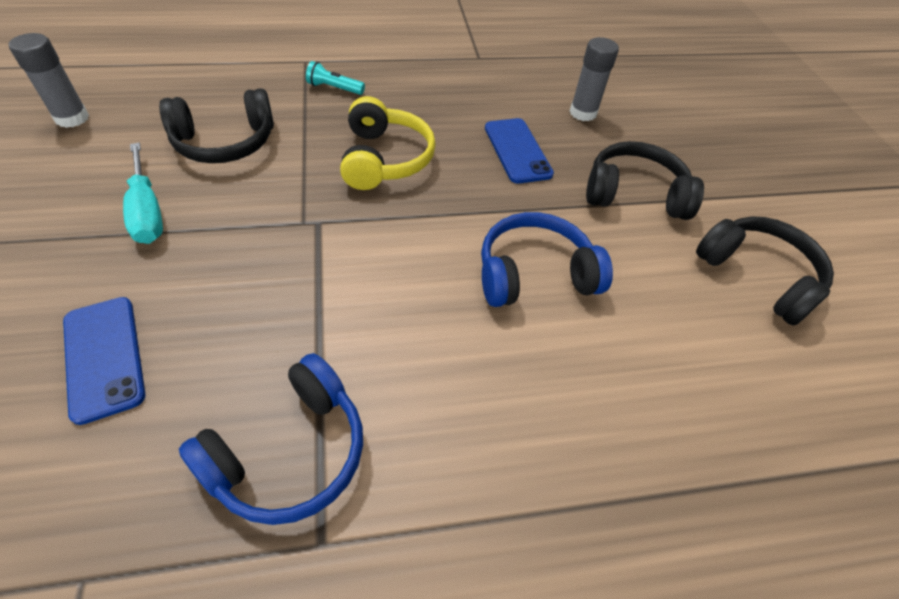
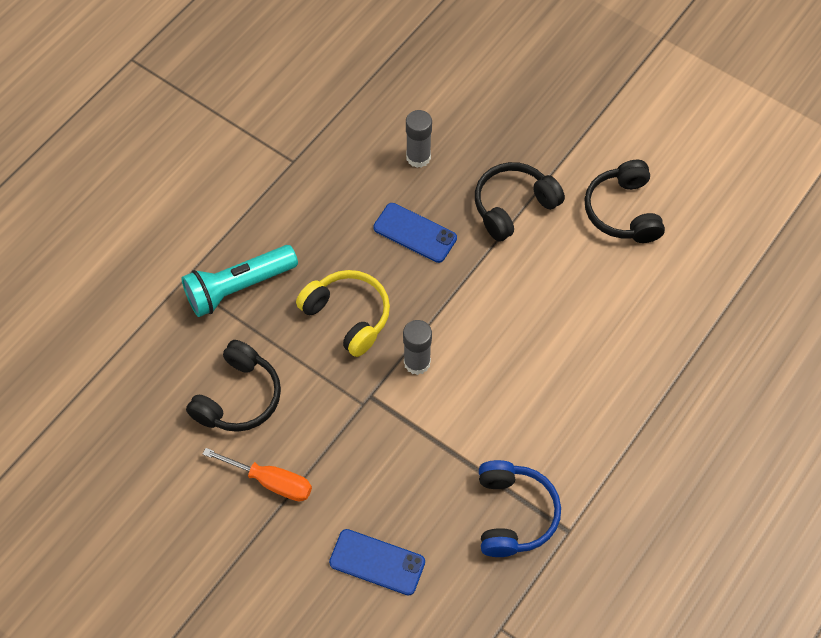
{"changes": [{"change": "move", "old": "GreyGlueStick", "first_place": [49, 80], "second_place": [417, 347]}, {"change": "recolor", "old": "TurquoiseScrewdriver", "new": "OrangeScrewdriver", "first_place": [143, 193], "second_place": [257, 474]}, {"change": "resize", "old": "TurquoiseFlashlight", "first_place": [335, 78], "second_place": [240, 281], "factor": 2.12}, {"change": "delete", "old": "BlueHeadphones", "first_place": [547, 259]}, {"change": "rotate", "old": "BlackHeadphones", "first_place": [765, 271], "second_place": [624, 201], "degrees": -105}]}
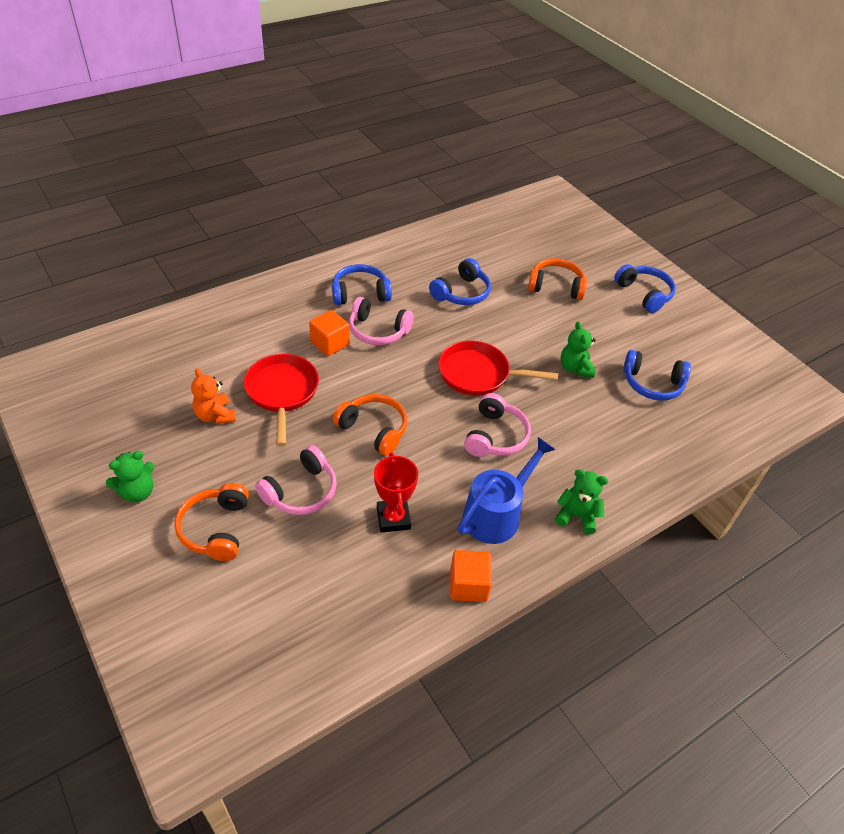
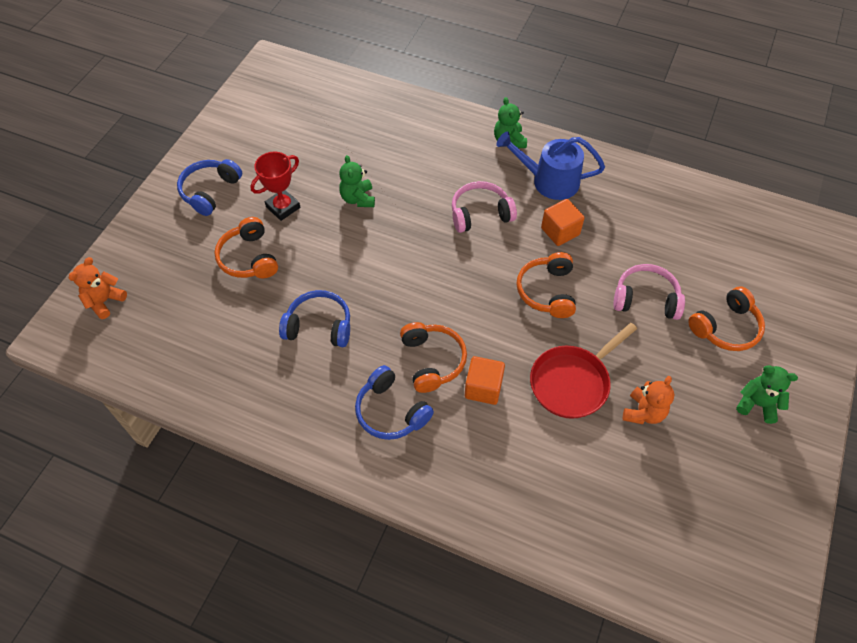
{"changes": [{"change": "recolor", "old": "PinkHeadphones", "new": "OrangeHeadphones", "first_place": [381, 321], "second_place": [433, 357]}, {"change": "move", "old": "RedTrophy", "first_place": [396, 492], "second_place": [275, 186]}, {"change": "delete", "old": "RedPan", "first_place": [498, 368]}, {"change": "move", "old": "OrangeCube", "first_place": [471, 576], "second_place": [563, 222]}, {"change": "rotate", "old": "GreenTeddyBear", "first_place": [578, 349], "second_place": [357, 181], "degrees": 120}, {"change": "delete", "old": "BlueHeadphones", "first_place": [657, 375]}, {"change": "insert", "new": "OrangeTeddyBear", "second_place": [98, 288]}]}
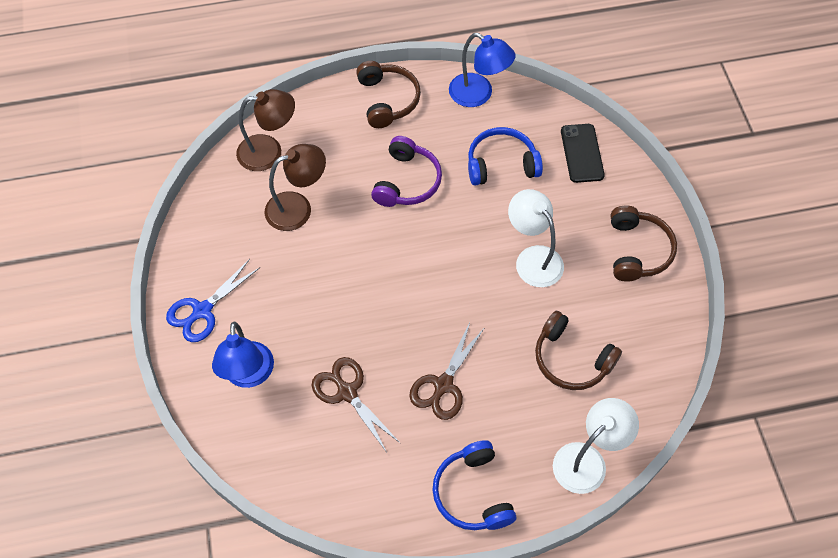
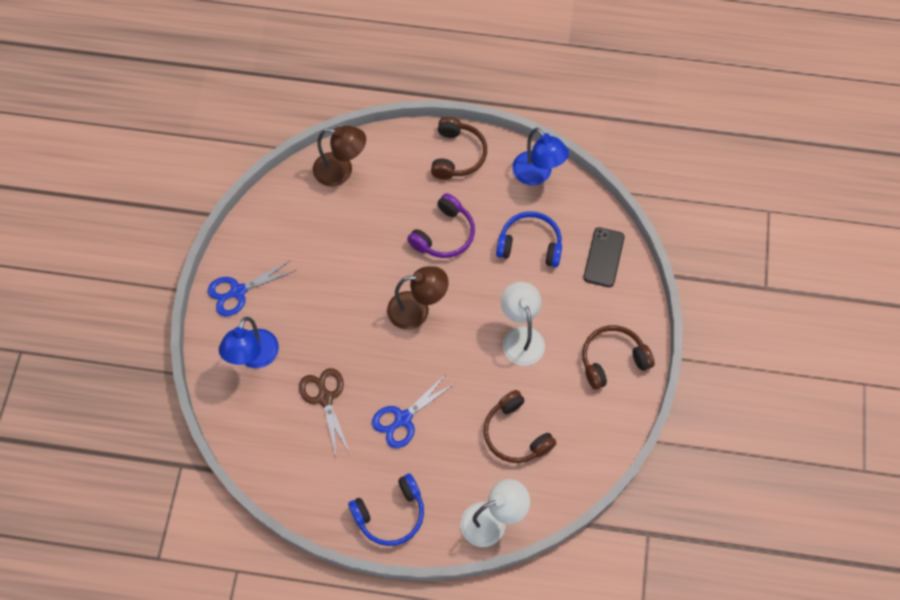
{"changes": [{"change": "move", "old": "BrownLamp", "first_place": [295, 187], "second_place": [418, 298]}, {"change": "recolor", "old": "BrownScissors", "new": "BlueScissors", "first_place": [446, 371], "second_place": [413, 411]}, {"change": "rotate", "old": "BlueHeadphones", "first_place": [474, 485], "second_place": [386, 510], "degrees": -120}, {"change": "rotate", "old": "BrownHeadphones", "first_place": [644, 243], "second_place": [618, 357], "degrees": -135}]}
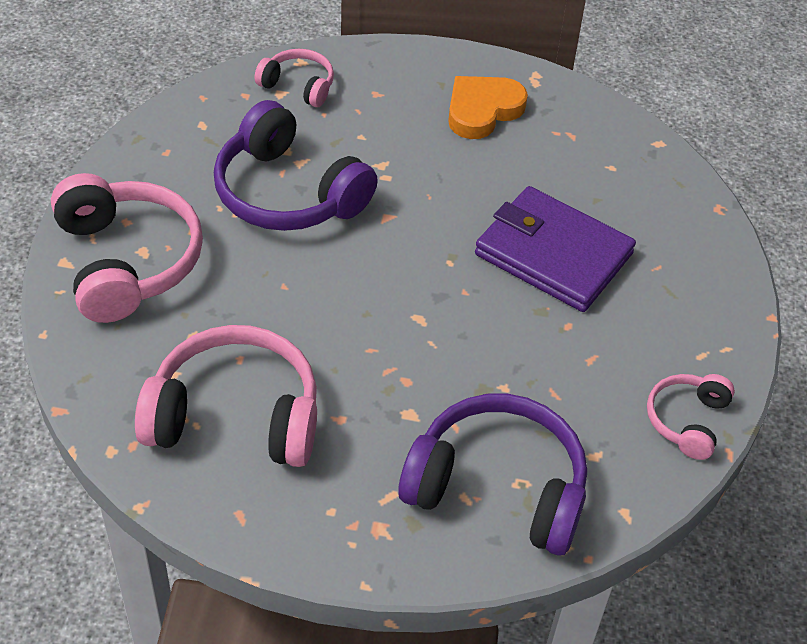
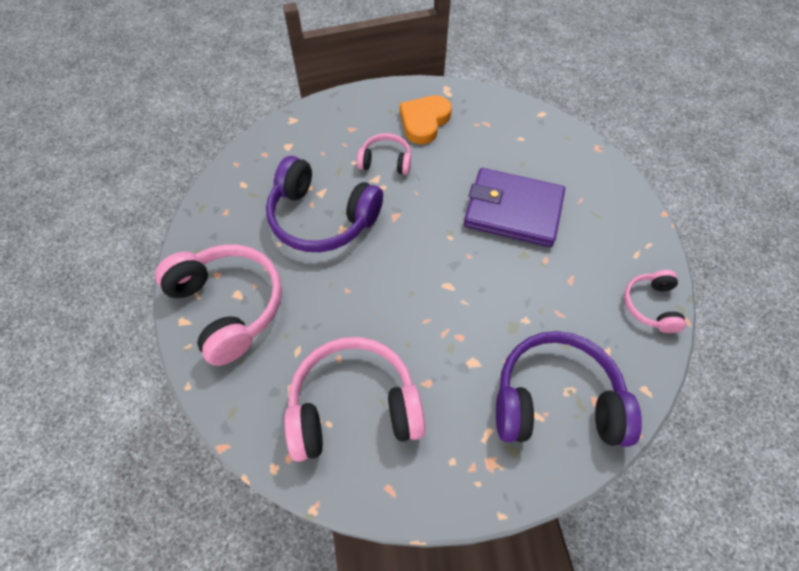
{"changes": [{"change": "move", "old": "PinkHeadphones", "first_place": [294, 78], "second_place": [384, 154]}]}
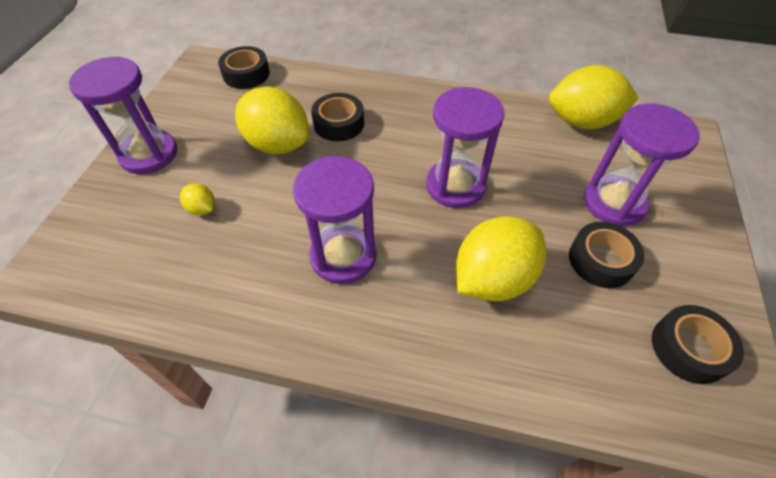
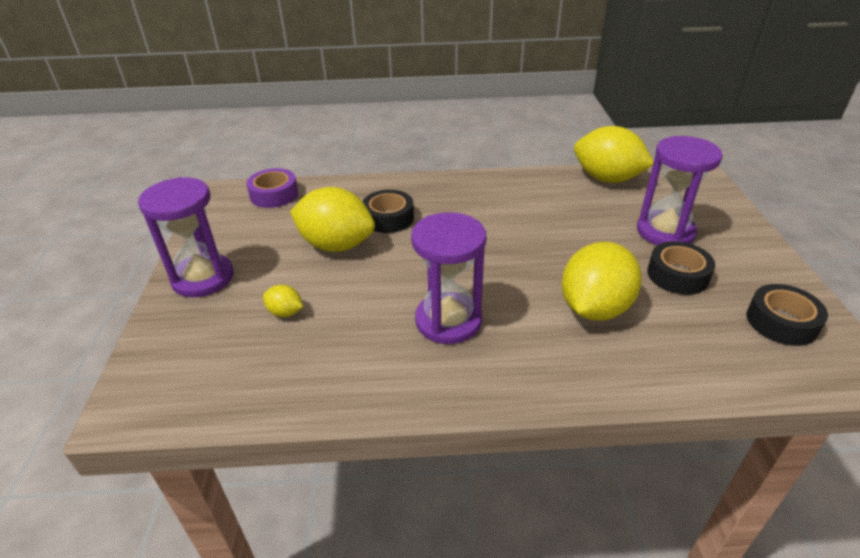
{"changes": [{"change": "recolor", "old": "BlackTape", "new": "PurpleTape", "first_place": [244, 67], "second_place": [272, 188]}, {"change": "delete", "old": "PurpleHourglass", "first_place": [465, 147]}, {"change": "rotate", "old": "YellowLemon", "first_place": [594, 97], "second_place": [614, 154], "degrees": 45}]}
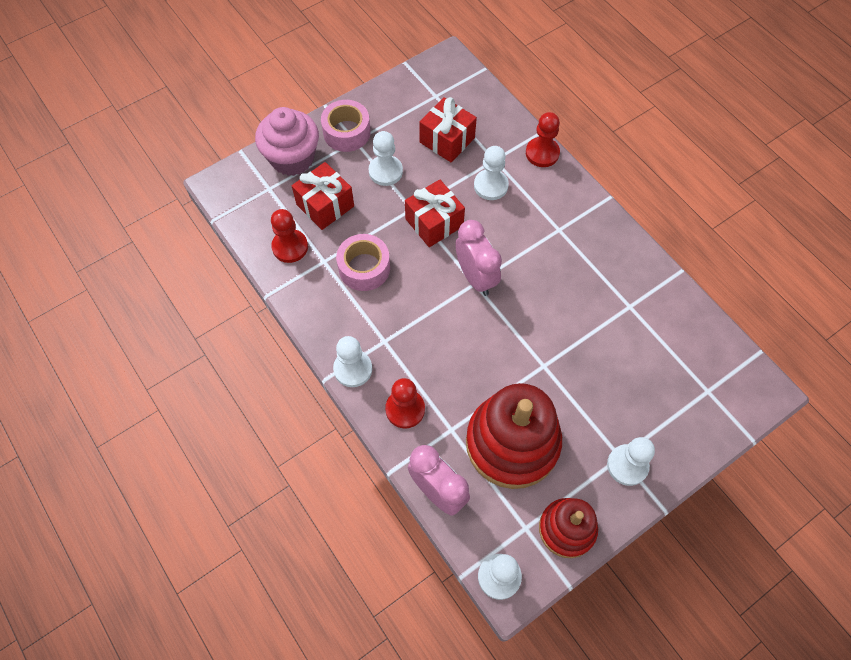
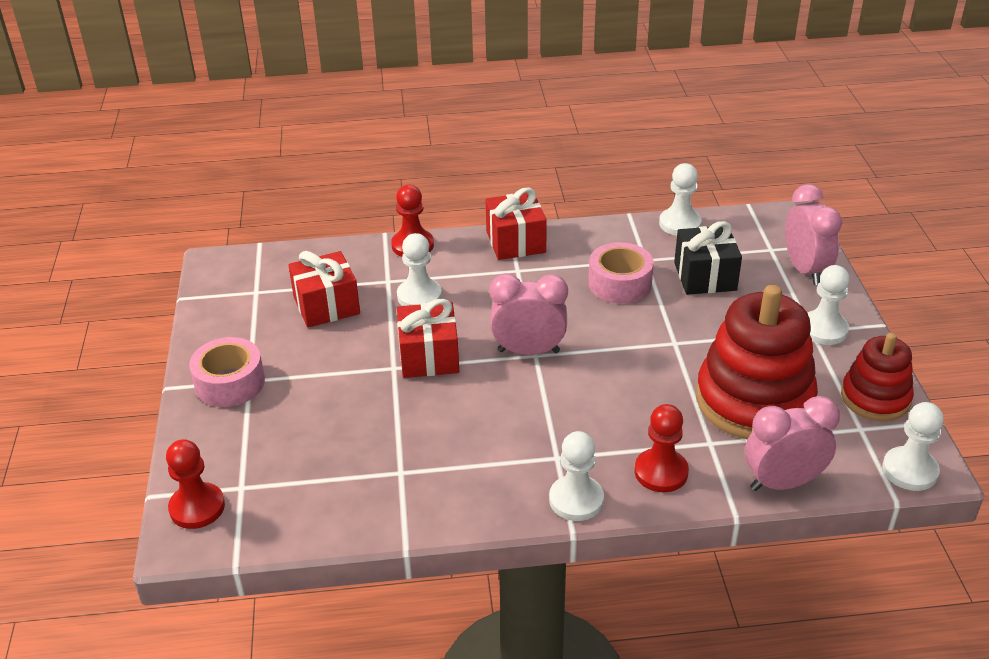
{"changes": [{"change": "delete", "old": "PinkCupcake", "first_place": [287, 141]}, {"change": "move", "old": "RedPawn", "first_place": [289, 236], "second_place": [195, 484]}, {"change": "move", "old": "RedGift", "first_place": [323, 196], "second_place": [516, 223]}, {"change": "move", "old": "PinkTape", "first_place": [363, 262], "second_place": [621, 273]}, {"change": "move", "old": "WhitePawn", "first_place": [386, 158], "second_place": [680, 199]}, {"change": "insert", "new": "BlackGift", "second_place": [708, 258]}, {"change": "insert", "new": "PinkClock", "second_place": [813, 234]}]}
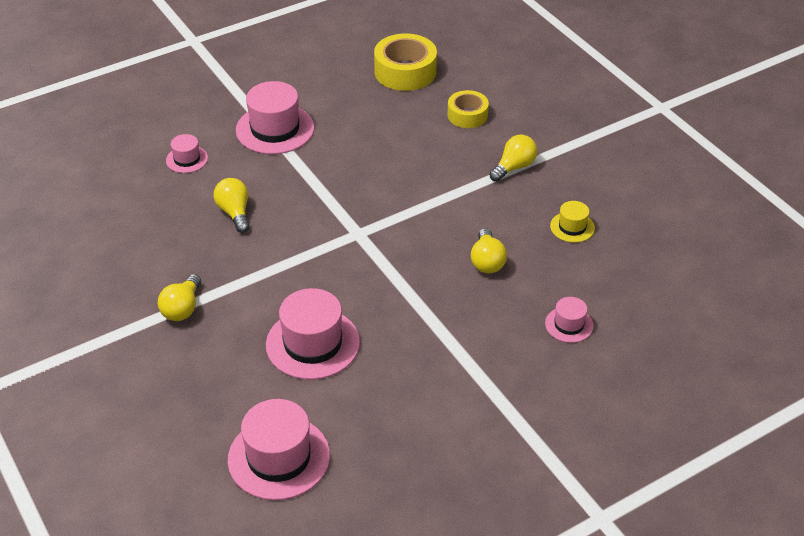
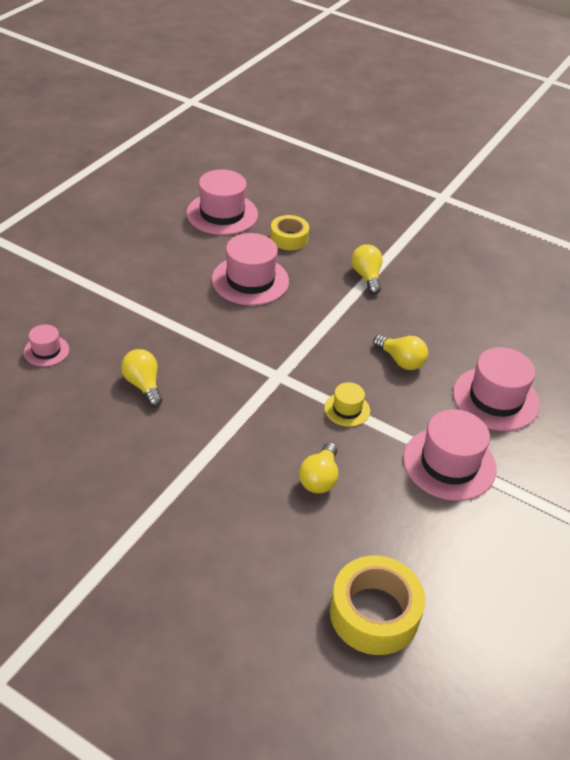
{"changes": [{"change": "resize", "old": "PinkHat", "first_place": [187, 153], "second_place": [496, 389], "factor": 1.93}, {"change": "move", "old": "YellowTape", "first_place": [468, 109], "second_place": [289, 232]}, {"change": "move", "old": "YellowLightBulb", "first_place": [513, 158], "second_place": [318, 467]}, {"change": "move", "old": "YellowHat", "first_place": [572, 222], "second_place": [347, 404]}]}
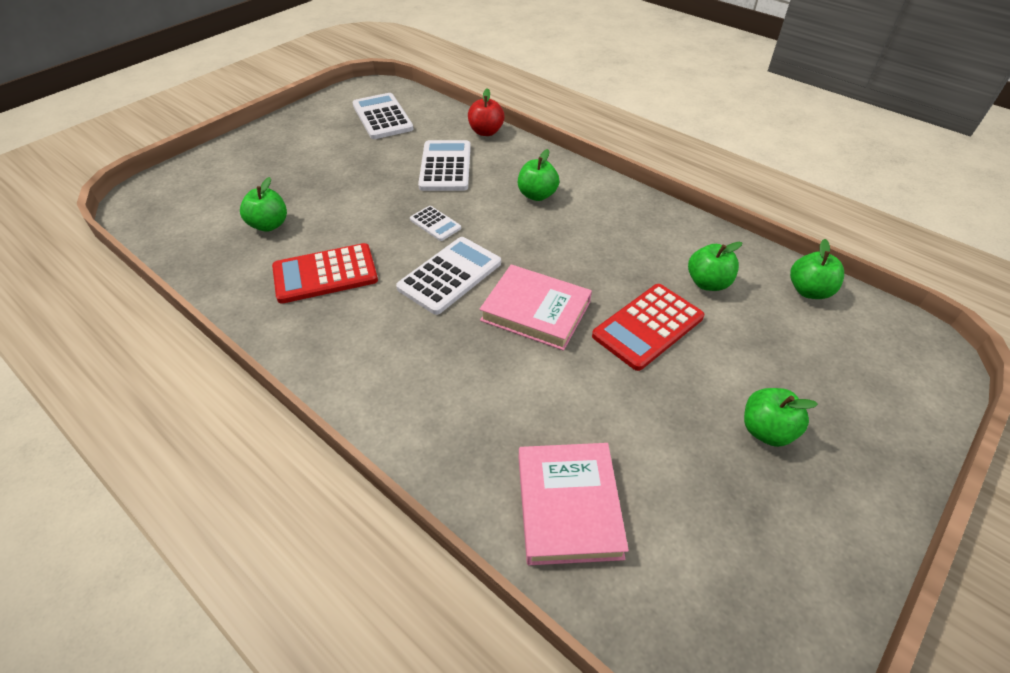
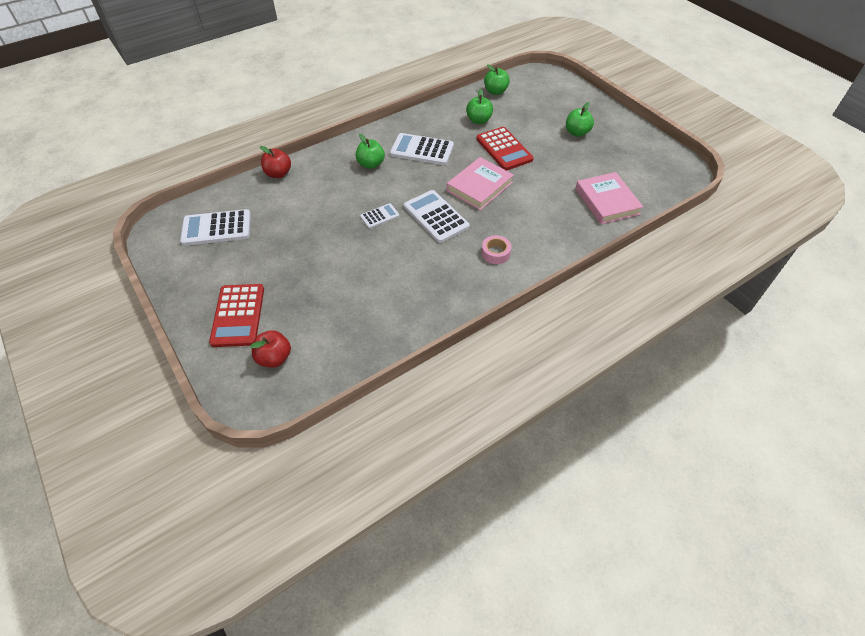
{"changes": [{"change": "delete", "old": "GreenApple", "first_place": [263, 204]}, {"change": "move", "old": "RedCalculator", "first_place": [325, 273], "second_place": [236, 315]}, {"change": "move", "old": "WhiteCalculator", "first_place": [444, 165], "second_place": [422, 149]}, {"change": "rotate", "old": "PinkBook", "first_place": [574, 504], "second_place": [609, 198], "degrees": 60}, {"change": "insert", "new": "RedApple", "second_place": [270, 348]}, {"change": "insert", "new": "PinkTape", "second_place": [496, 249]}]}
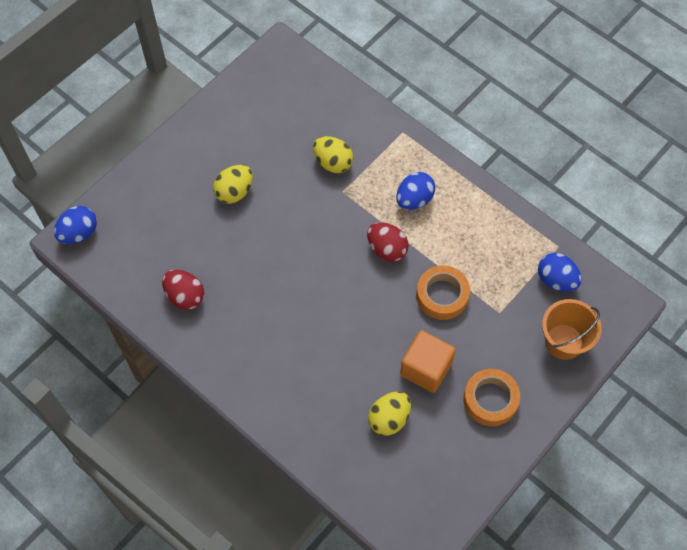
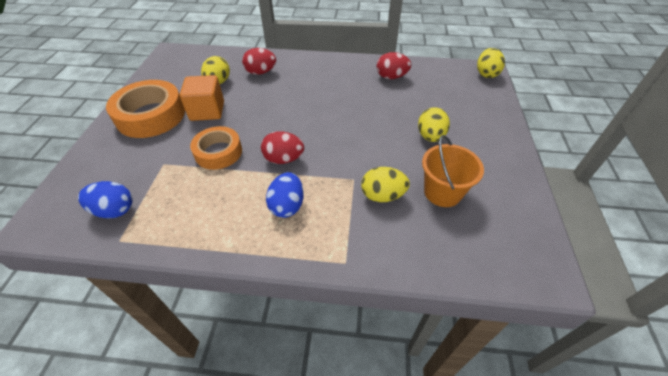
{"changes": [{"change": "recolor", "old": "BlueEgg", "new": "YellowEgg", "first_place": [75, 225], "second_place": [491, 63]}, {"change": "resize", "old": "OrangeTape", "first_place": [491, 397], "second_place": [145, 109], "factor": 1.56}, {"change": "move", "old": "OrangeBucket", "first_place": [572, 329], "second_place": [453, 171]}, {"change": "insert", "new": "RedEgg", "second_place": [259, 61]}]}
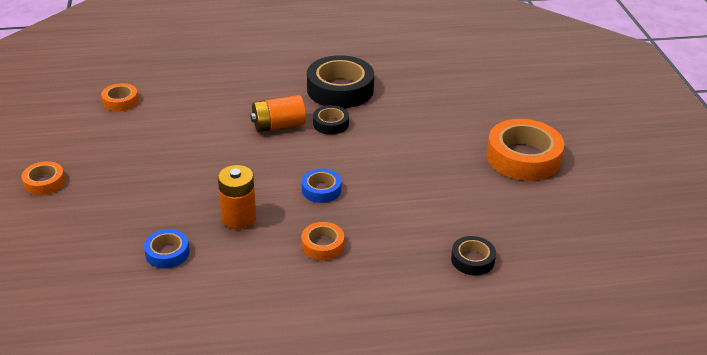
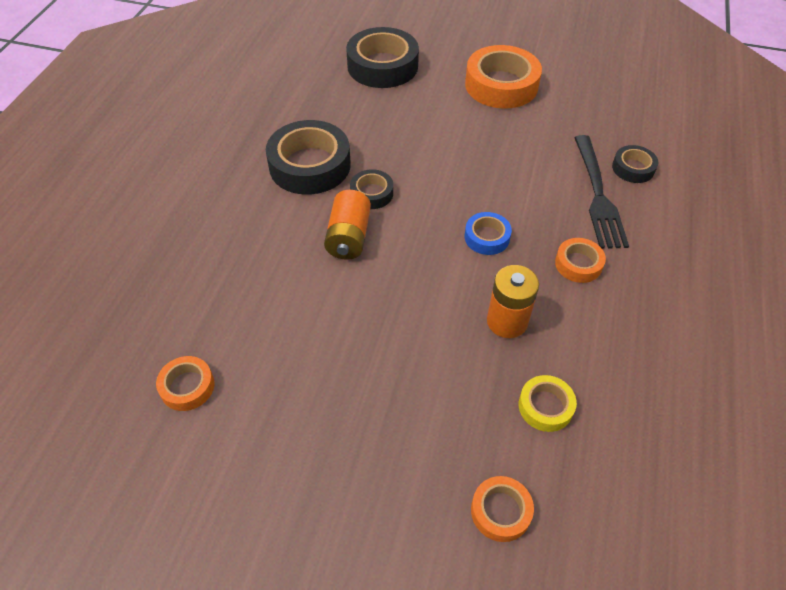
{"changes": [{"change": "move", "old": "OrangeTape", "first_place": [43, 178], "second_place": [502, 509]}, {"change": "recolor", "old": "BlueTape", "new": "YellowTape", "first_place": [167, 249], "second_place": [548, 403]}, {"change": "insert", "new": "BlackTape", "second_place": [382, 57]}, {"change": "insert", "new": "BlackFork", "second_place": [601, 192]}]}
